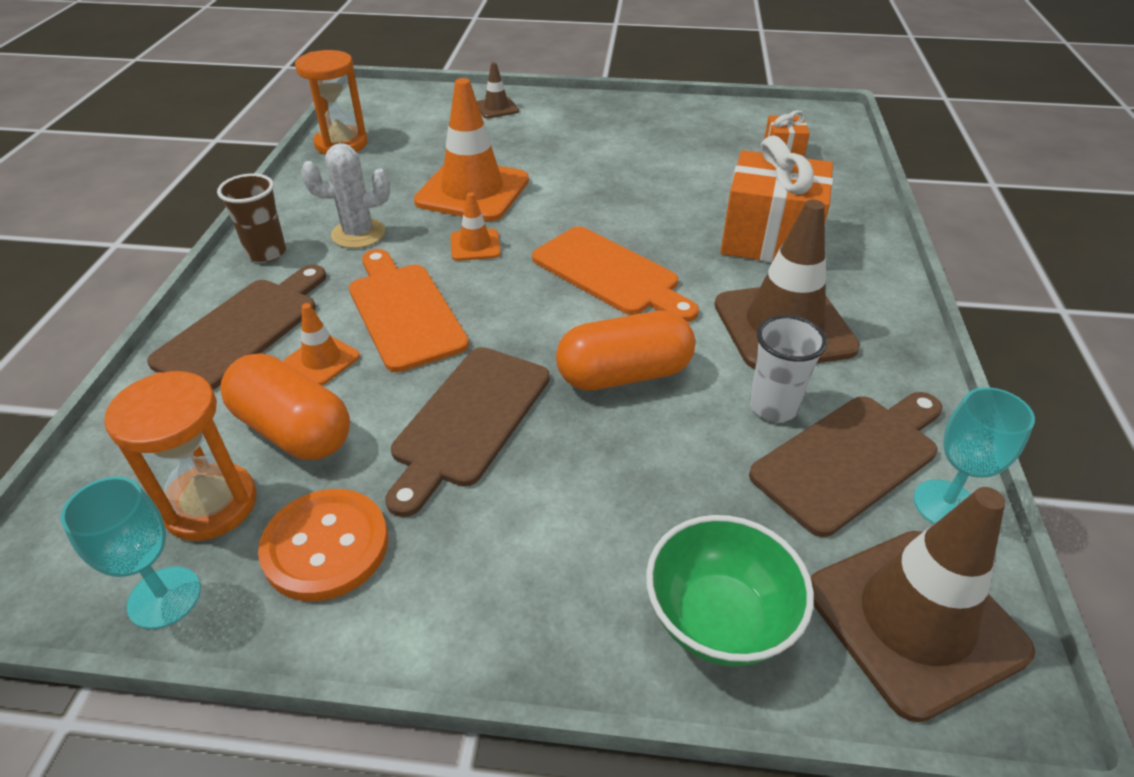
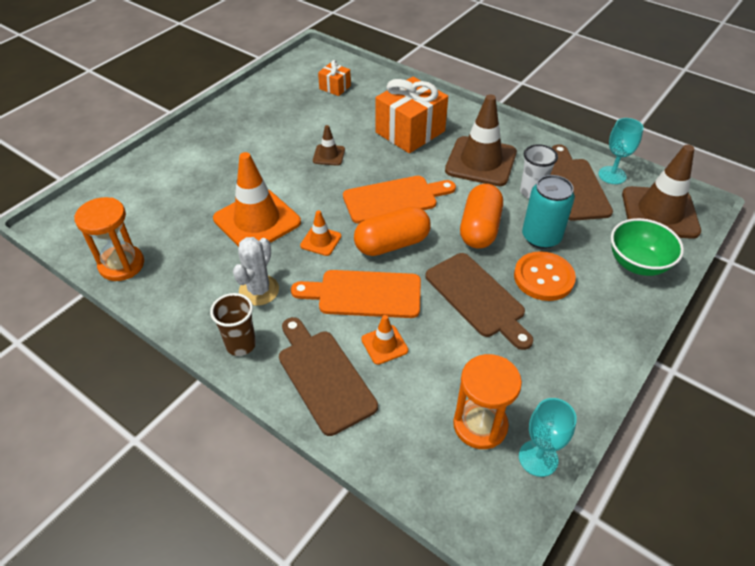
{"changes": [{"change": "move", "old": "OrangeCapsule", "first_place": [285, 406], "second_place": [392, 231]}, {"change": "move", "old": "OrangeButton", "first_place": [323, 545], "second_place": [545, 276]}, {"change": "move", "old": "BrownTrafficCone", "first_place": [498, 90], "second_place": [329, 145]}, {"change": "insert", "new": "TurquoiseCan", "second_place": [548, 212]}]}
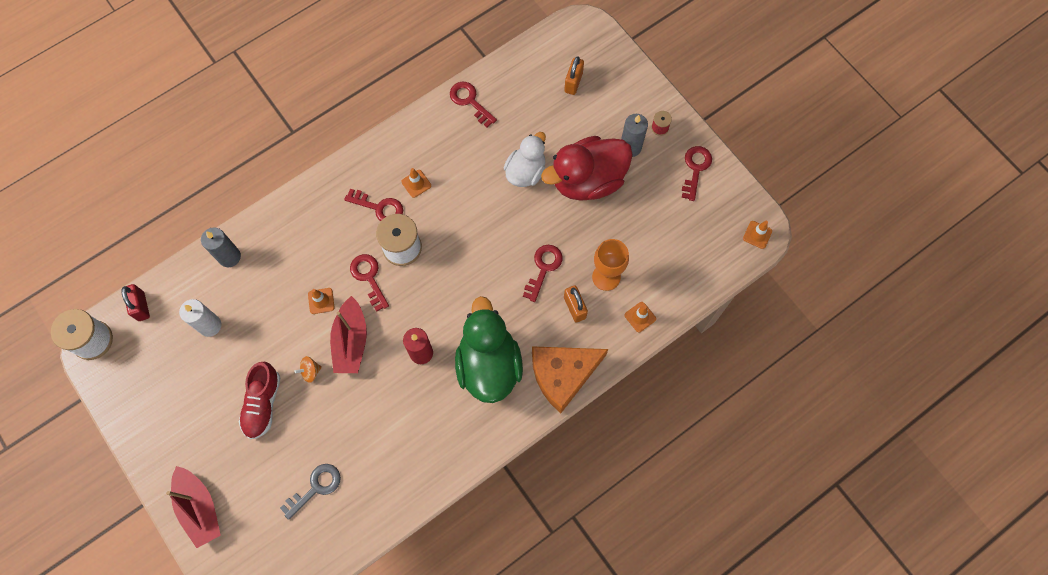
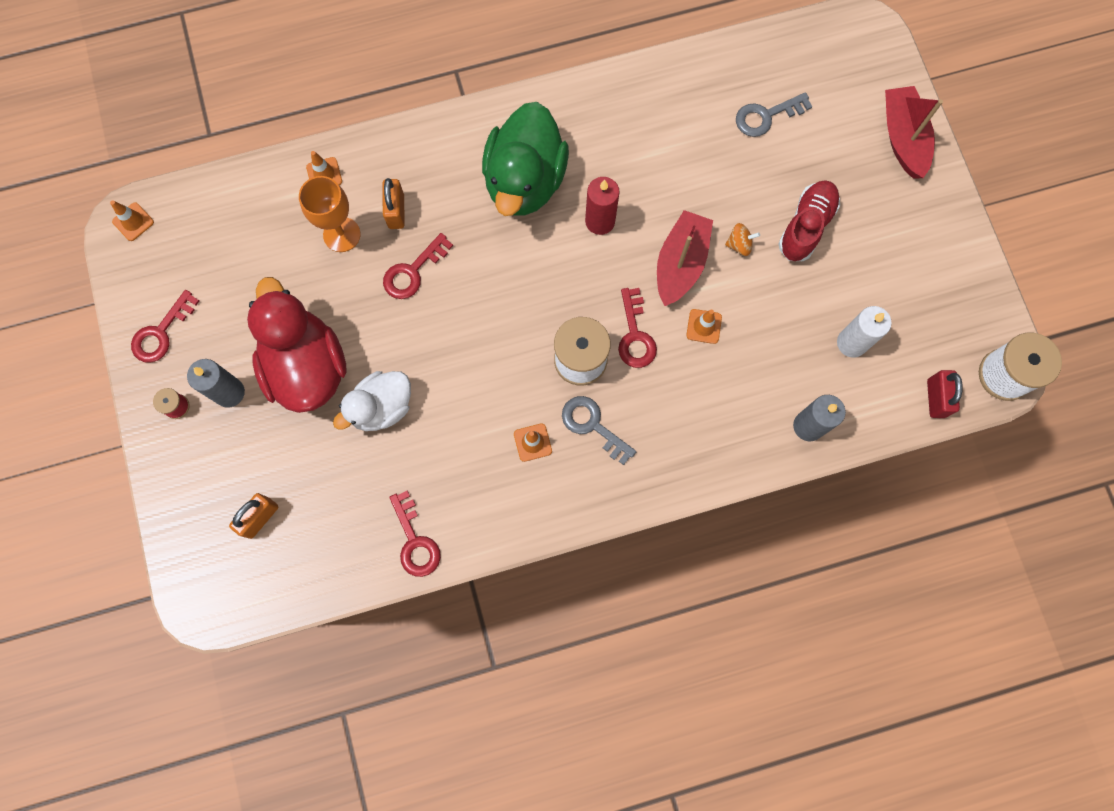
{"changes": [{"change": "recolor", "old": "RedKey", "new": "GreyKey", "first_place": [373, 205], "second_place": [599, 430]}, {"change": "delete", "old": "OrangeCheese", "first_place": [570, 379]}, {"change": "rotate", "old": "RedDuck", "first_place": [587, 168], "second_place": [297, 345], "degrees": -105}]}
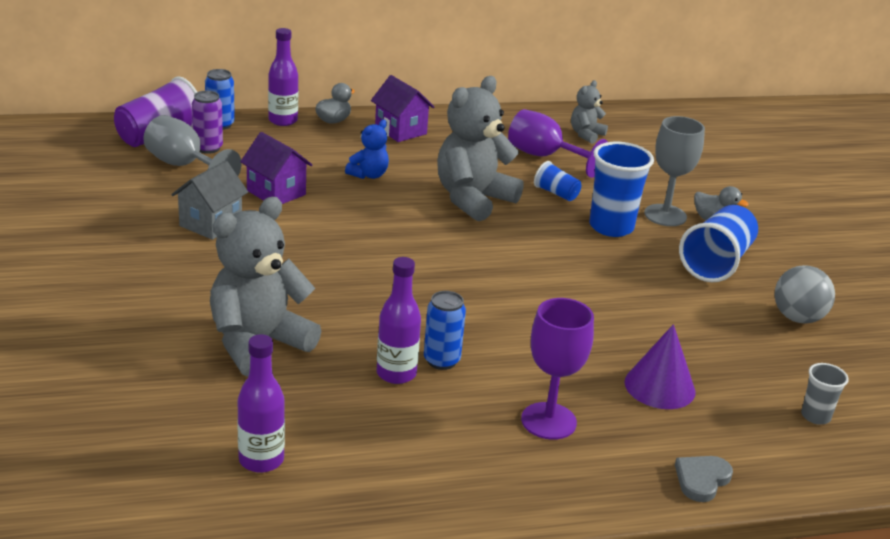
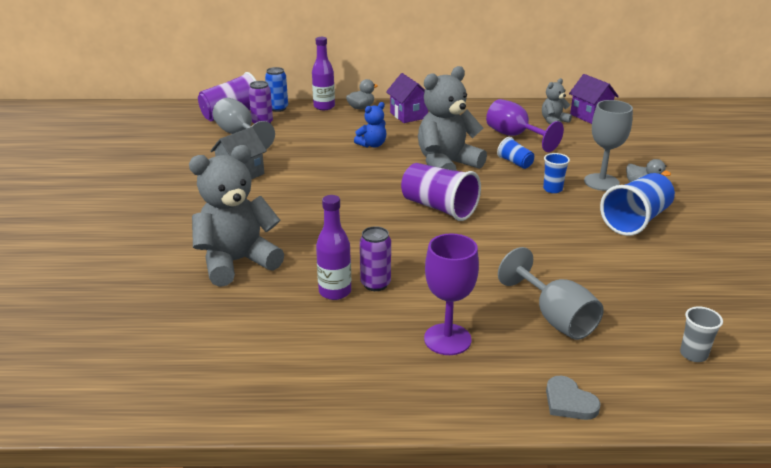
{"changes": [{"change": "delete", "old": "PurpleBottle", "first_place": [261, 403]}, {"change": "move", "old": "PurpleHouse", "first_place": [276, 168], "second_place": [594, 99]}, {"change": "recolor", "old": "BlueCan", "new": "PurpleCan", "first_place": [445, 330], "second_place": [375, 258]}, {"change": "resize", "old": "BlueCup", "first_place": [621, 189], "second_place": [556, 173], "factor": 0.53}, {"change": "replace", "old": "PurpleCone", "new": "GreyGoblet", "first_place": [660, 366], "second_place": [551, 293]}, {"change": "rotate", "old": "GreyHeart", "first_place": [704, 479], "second_place": [573, 398], "degrees": -90}, {"change": "delete", "old": "GreyBall", "first_place": [805, 294]}, {"change": "insert", "new": "PurpleCup", "second_place": [441, 192]}]}
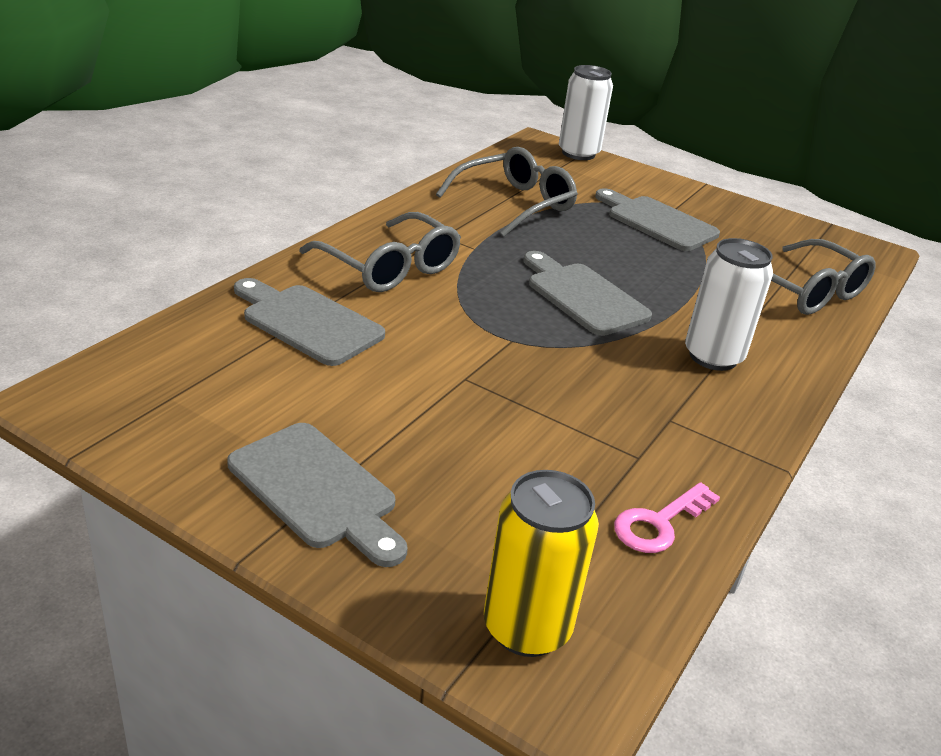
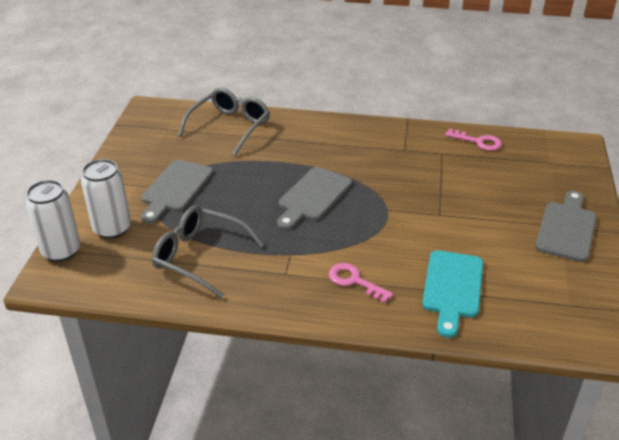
{"changes": [{"change": "recolor", "old": "GreyCuttingBoard", "new": "TurquoiseCuttingBoard", "first_place": [309, 322], "second_place": [452, 294]}, {"change": "replace", "old": "GreyGlasses", "new": "PinkKey", "first_place": [380, 252], "second_place": [361, 283]}, {"change": "delete", "old": "YellowCan", "first_place": [541, 563]}, {"change": "move", "old": "WhiteCan", "first_place": [729, 304], "second_place": [106, 199]}]}
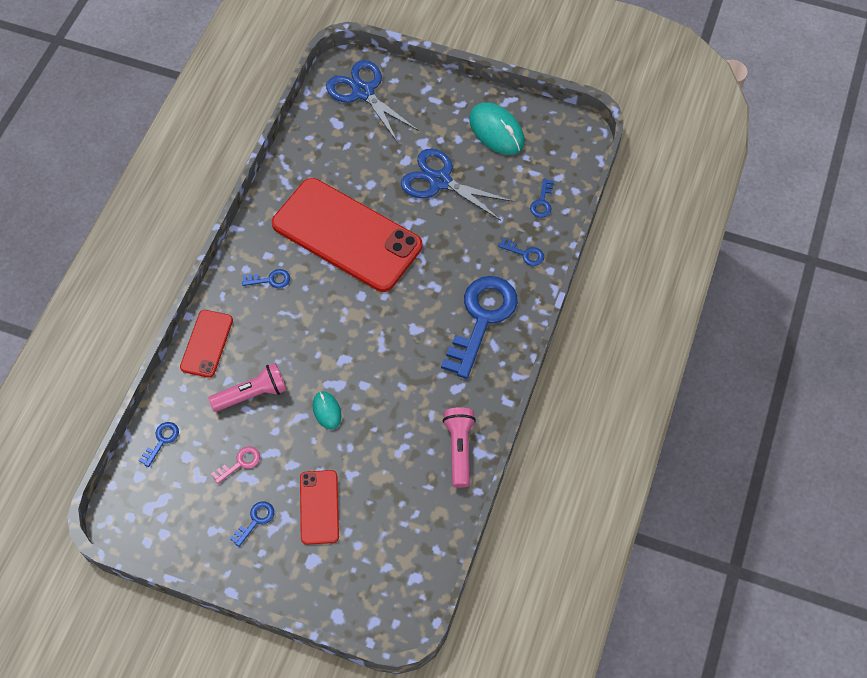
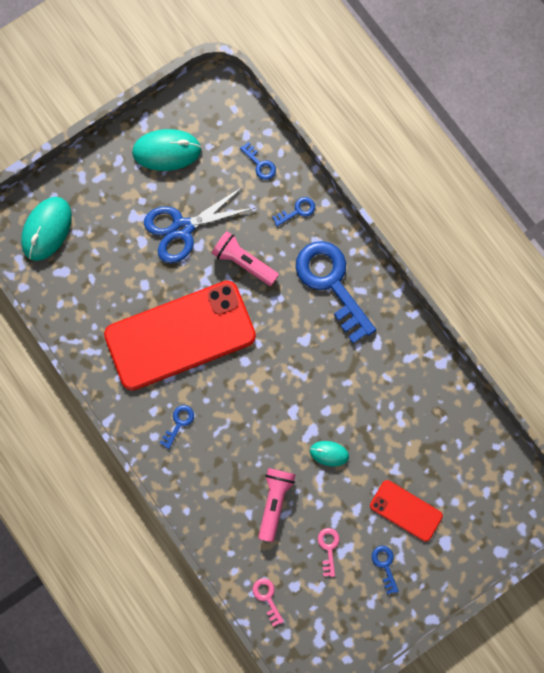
{"changes": [{"change": "recolor", "old": "BlueKey", "new": "PinkKey", "first_place": [158, 444], "second_place": [268, 602]}, {"change": "delete", "old": "RedPhone", "first_place": [206, 344]}, {"change": "replace", "old": "BlueScissors", "new": "TurquoiseMouse", "first_place": [372, 101], "second_place": [46, 229]}, {"change": "move", "old": "PinkFlashlight", "first_place": [459, 447], "second_place": [245, 258]}]}
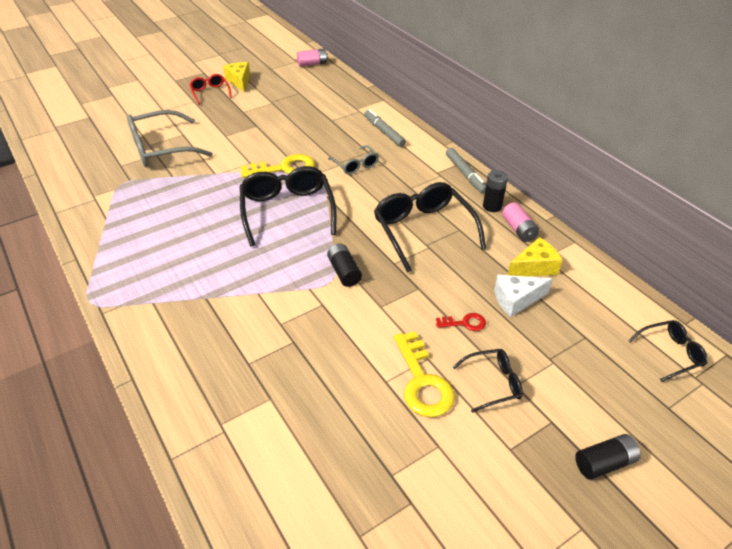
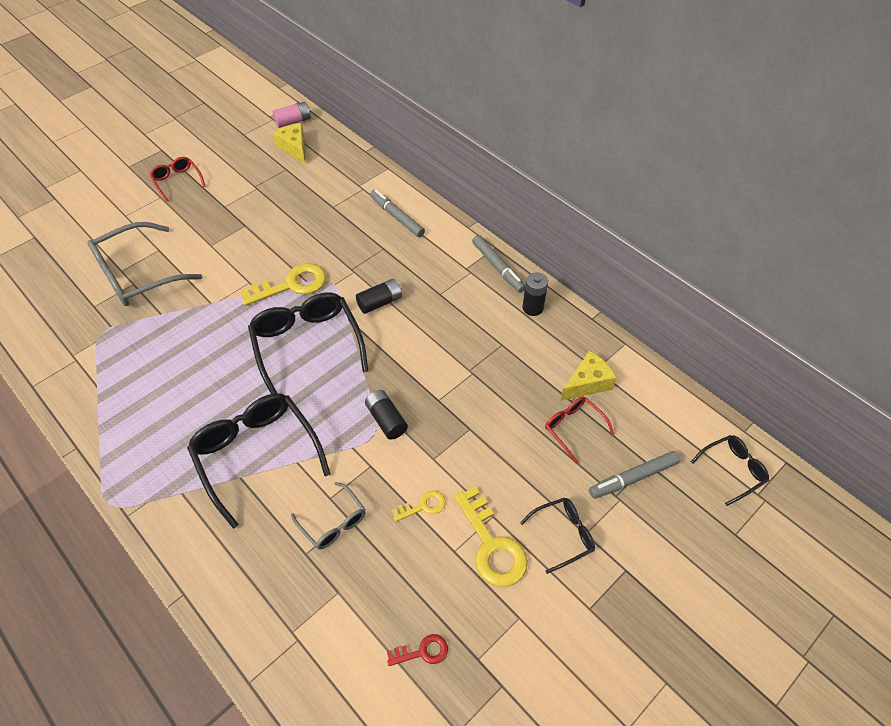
{"changes": [{"change": "move", "old": "YellowCheese", "first_place": [236, 77], "second_place": [289, 143]}, {"change": "move", "old": "GreyGlasses", "first_place": [353, 160], "second_place": [328, 515]}, {"change": "move", "old": "BlackGlasses", "first_place": [430, 227], "second_place": [258, 461]}, {"change": "move", "old": "RedKey", "first_place": [461, 322], "second_place": [417, 650]}, {"change": "replace", "old": "WhiteCheese", "new": "RedGlasses", "first_place": [523, 296], "second_place": [580, 430]}, {"change": "delete", "old": "PinkBattery", "first_place": [520, 222]}, {"change": "move", "old": "BlackBattery", "first_place": [608, 457], "second_place": [379, 296]}, {"change": "insert", "new": "YellowKey", "second_place": [419, 506]}, {"change": "insert", "new": "GreyMarker", "second_place": [634, 475]}]}
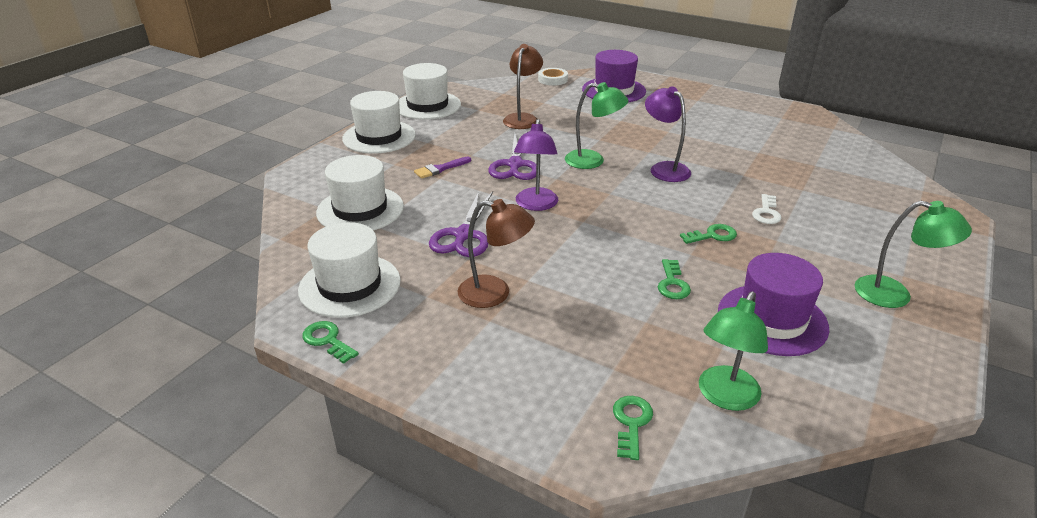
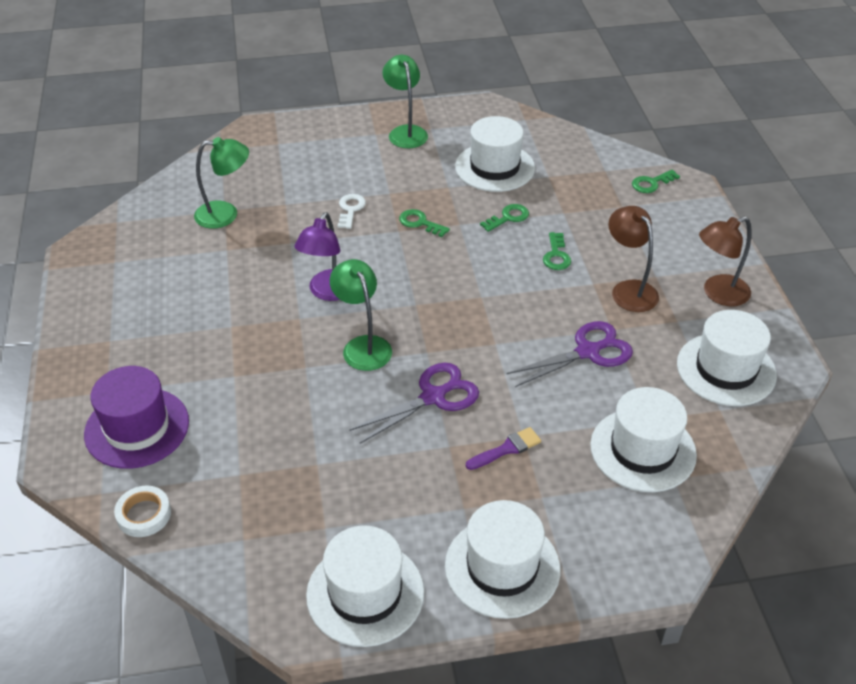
{"changes": [{"change": "move", "old": "GreenKey", "first_place": [330, 342], "second_place": [557, 251]}, {"change": "rotate", "old": "PurpleBrush", "first_place": [442, 167], "second_place": [503, 448], "degrees": -45}, {"change": "move", "old": "BrownLamp", "first_place": [523, 86], "second_place": [725, 261]}, {"change": "delete", "old": "PurpleLamp", "first_place": [536, 165]}, {"change": "move", "old": "GreenLamp", "first_place": [733, 351], "second_place": [221, 183]}, {"change": "recolor", "old": "PurpleHat", "new": "WhiteHat", "first_place": [773, 304], "second_place": [495, 154]}, {"change": "rotate", "old": "WhiteKey", "first_place": [767, 209], "second_place": [352, 211], "degrees": -60}]}
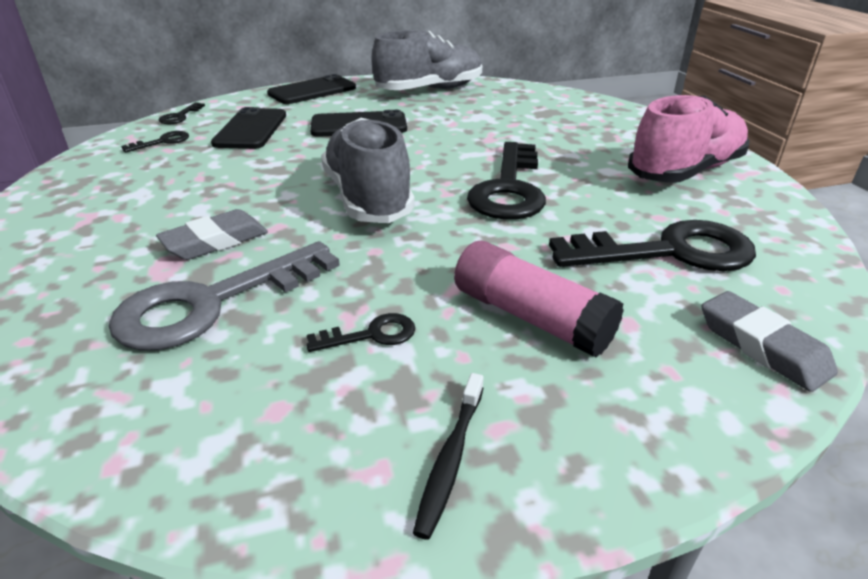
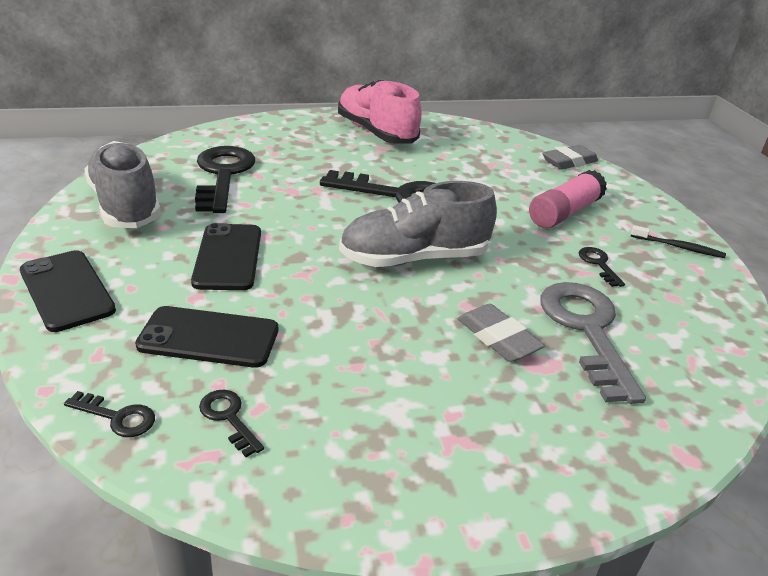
{"changes": [{"change": "rotate", "old": "GreyKey", "first_place": [224, 296], "second_place": [593, 343], "degrees": -150}, {"change": "move", "old": "BlackKey", "first_place": [652, 245], "second_place": [225, 179]}]}
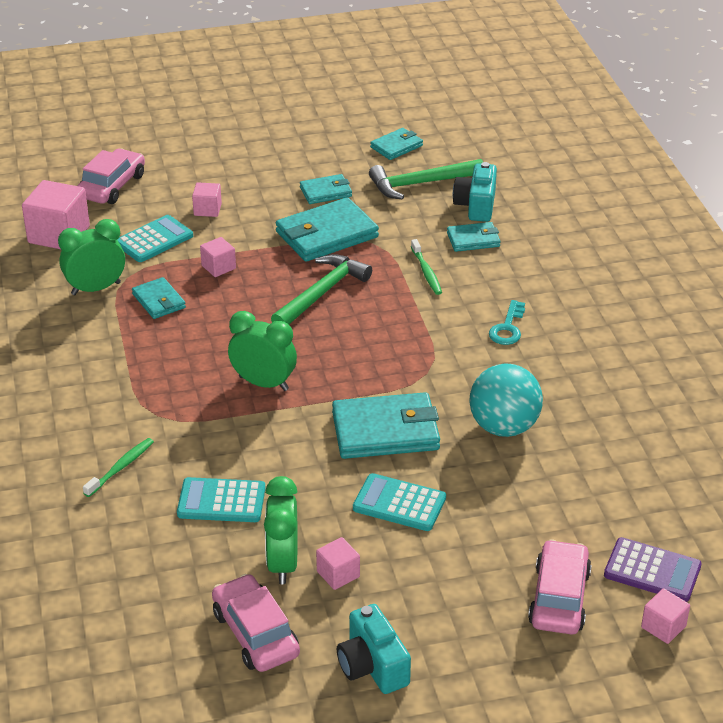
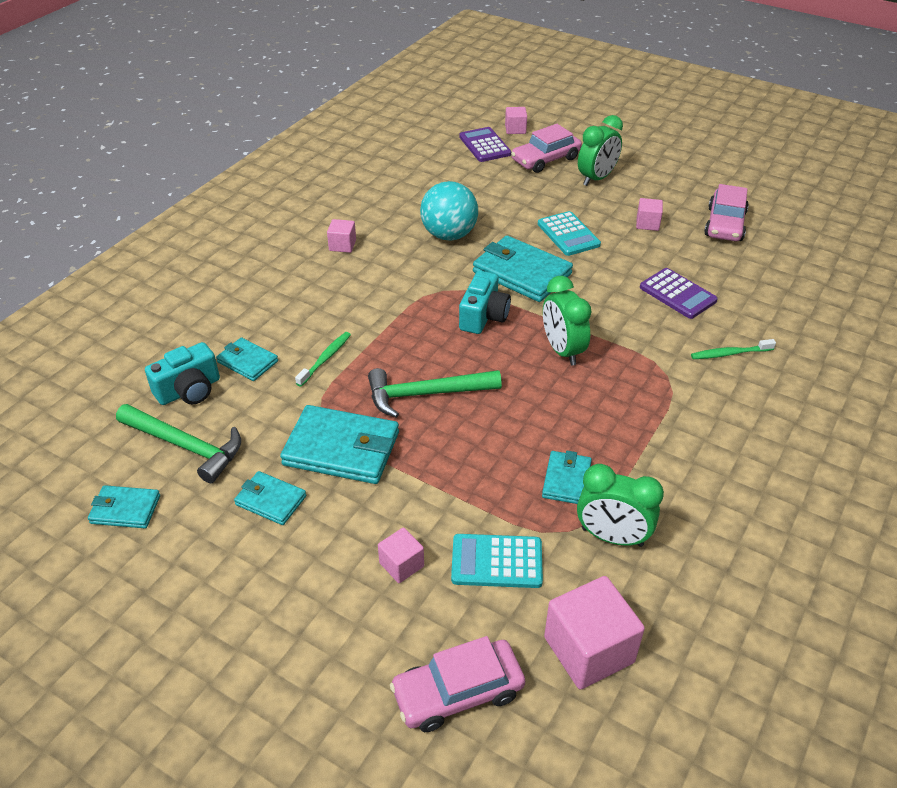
{"changes": [{"change": "recolor", "old": "TurquoiseCalculator", "new": "PurpleCalculator", "first_place": [221, 499], "second_place": [679, 293]}, {"change": "move", "old": "PinkCube", "first_place": [218, 257], "second_place": [341, 236]}, {"change": "move", "old": "GreenClock", "first_place": [281, 530], "second_place": [600, 150]}, {"change": "move", "old": "TurquoiseCamera", "first_place": [374, 649], "second_place": [485, 302]}, {"change": "delete", "old": "TurquoiseKey", "first_place": [507, 322]}]}
